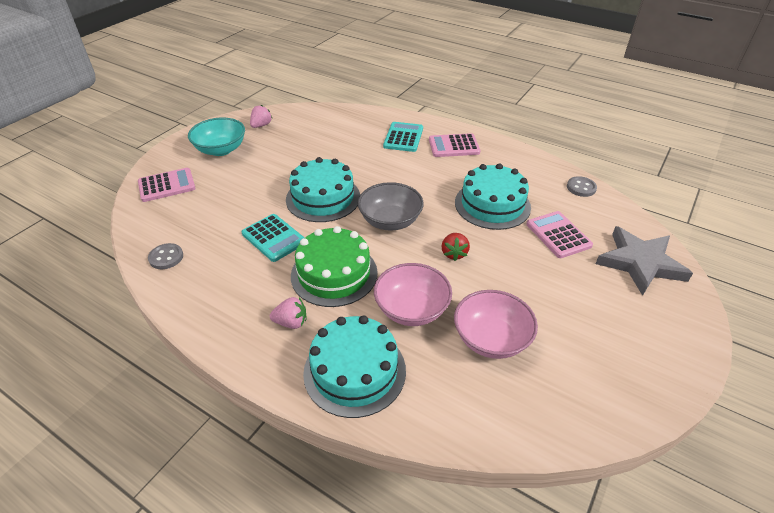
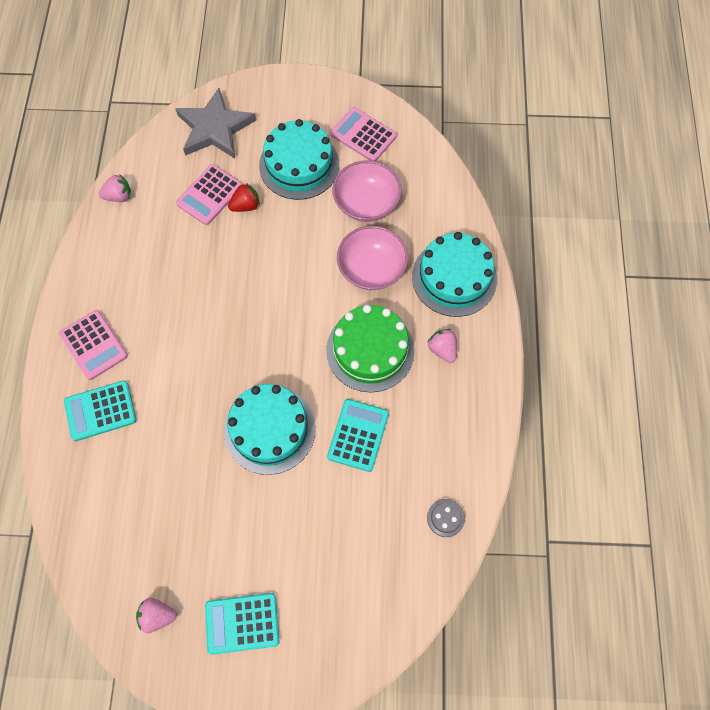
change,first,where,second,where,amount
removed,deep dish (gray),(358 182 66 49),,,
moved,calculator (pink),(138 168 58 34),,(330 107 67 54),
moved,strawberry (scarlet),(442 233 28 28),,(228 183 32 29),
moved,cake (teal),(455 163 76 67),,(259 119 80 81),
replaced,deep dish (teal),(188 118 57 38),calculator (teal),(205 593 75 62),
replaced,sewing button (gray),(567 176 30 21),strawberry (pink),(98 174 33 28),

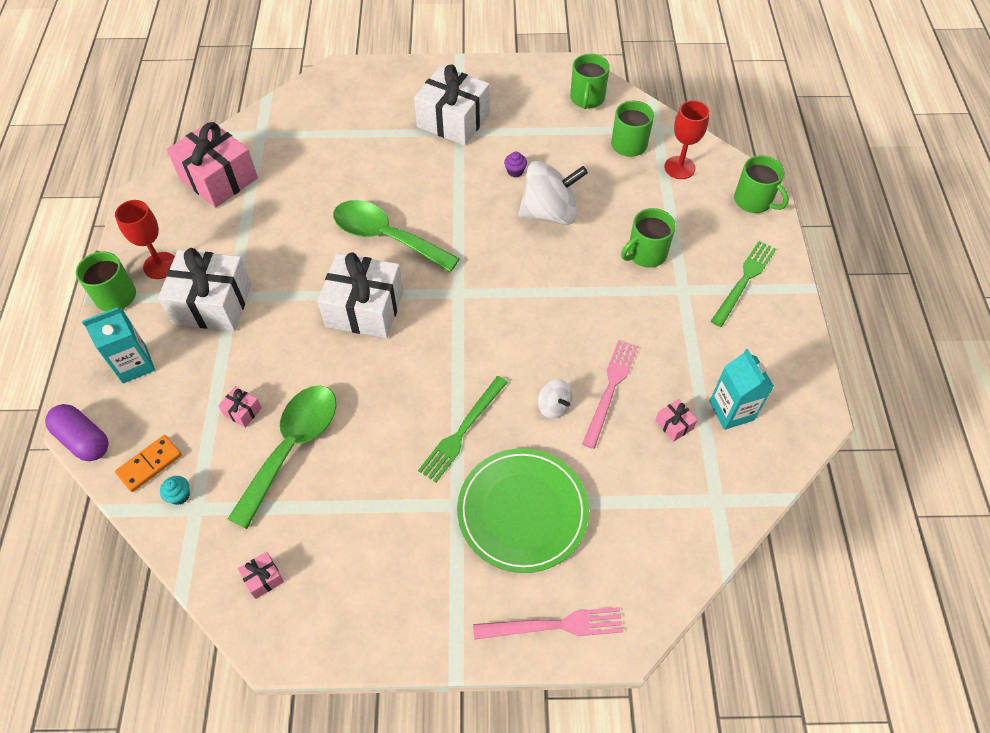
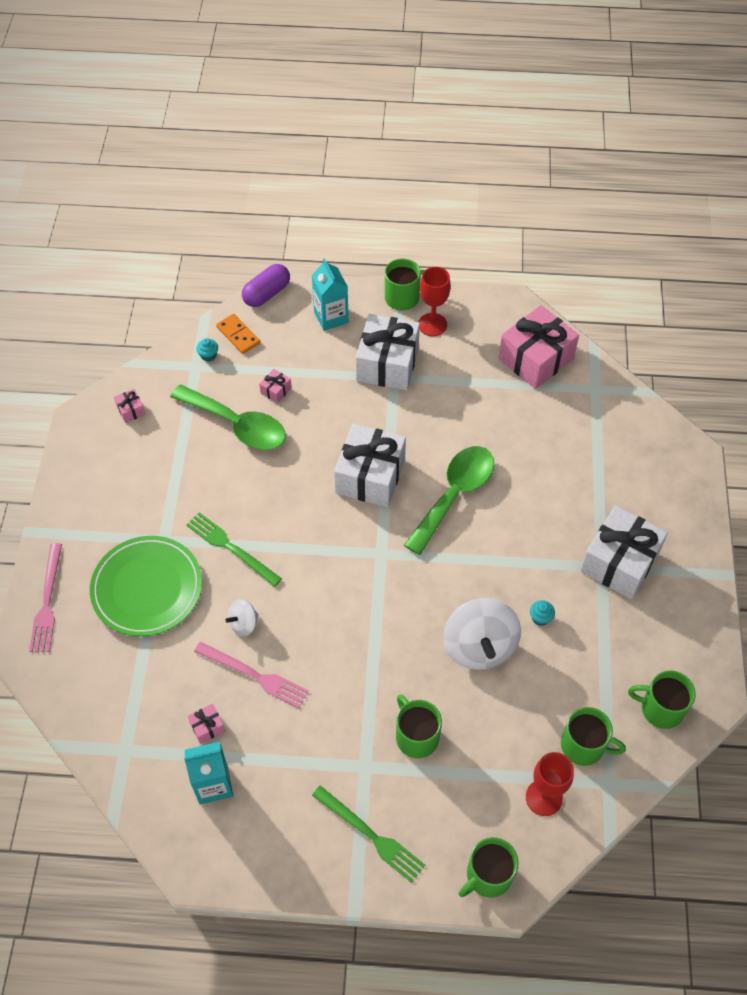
change,first,where,second,where,amount
recoloured,muffin (violet),(504 152 23 25),muffin (teal),(530 600 25 26),

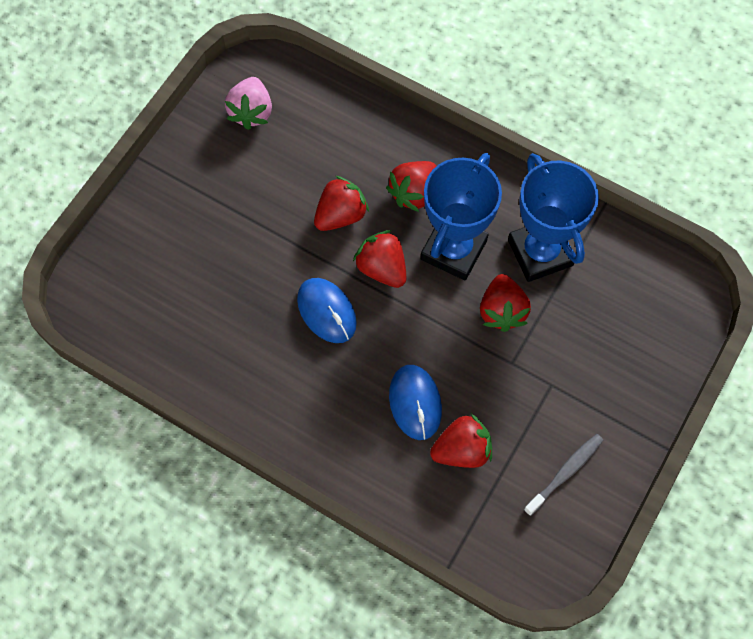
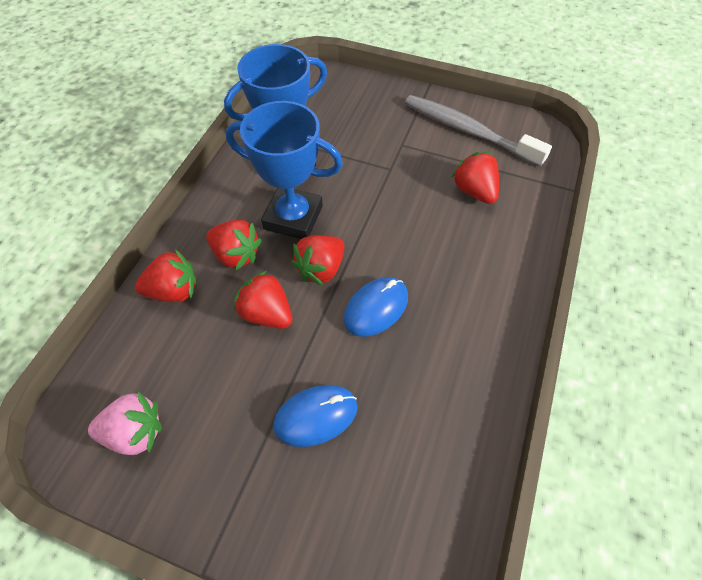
change,first,where,second,where,amount
moved,mouse (blue),(389 365 53 75),,(273 385 85 62),
moved,strawberry (scarlet),(480 274 51 58),,(135 249 62 53),
resized,toothbrush (gray),(524 434 79 82),,(405 95 147 72),x1.84

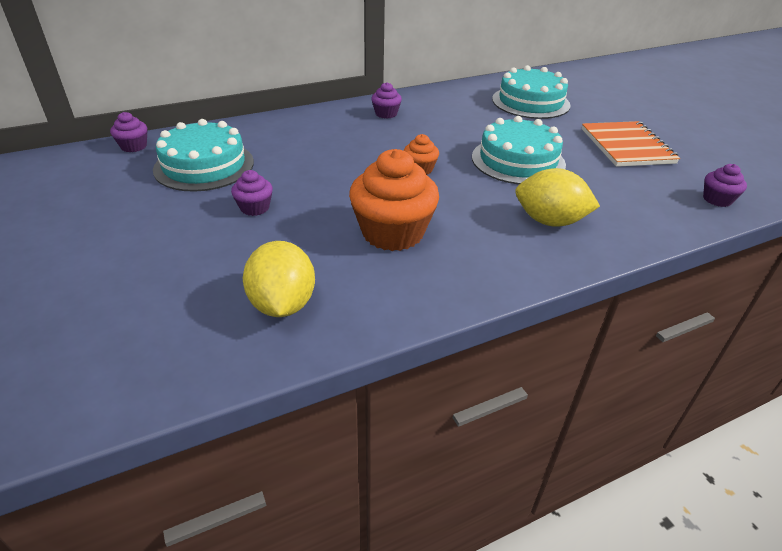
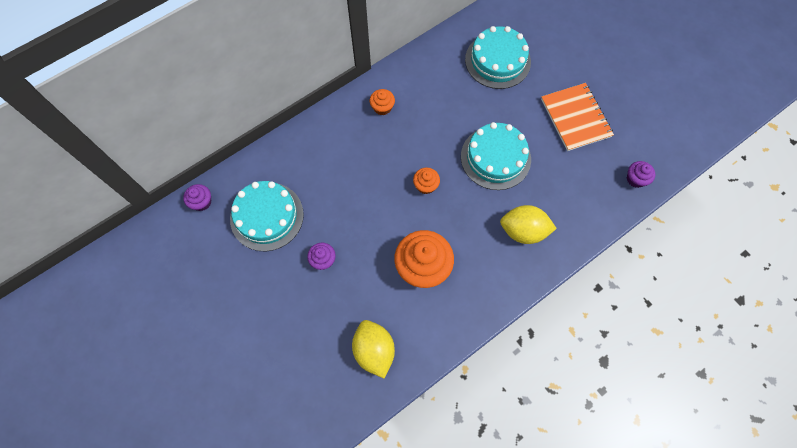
change,first,where,second,where,amount
recoloured,muffin (violet),(371 82 31 37),muffin (orange),(370 89 25 26),

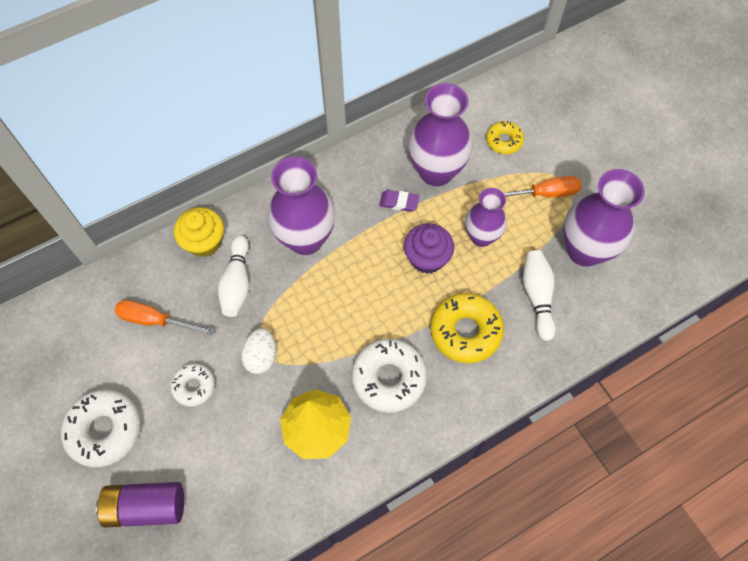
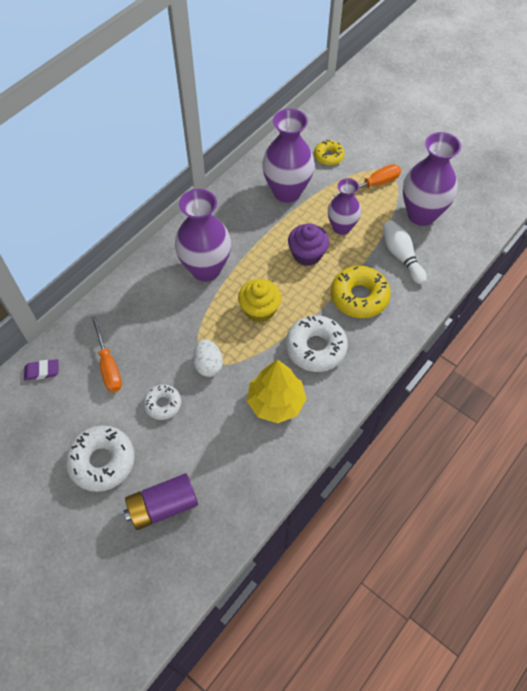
change,first,where,second,where,amount
removed,bowling pin (pure white),(218 235 31 82),,,
moved,muffin (bright yellow),(174 207 50 50),,(238 279 43 44),
moved,pencil eraser (violet),(379 190 40 22),,(24 359 35 21),
turned,flat screwdriver (orange),(115 300 100 35),,(91 316 31 76),105 degrees counterclockwise

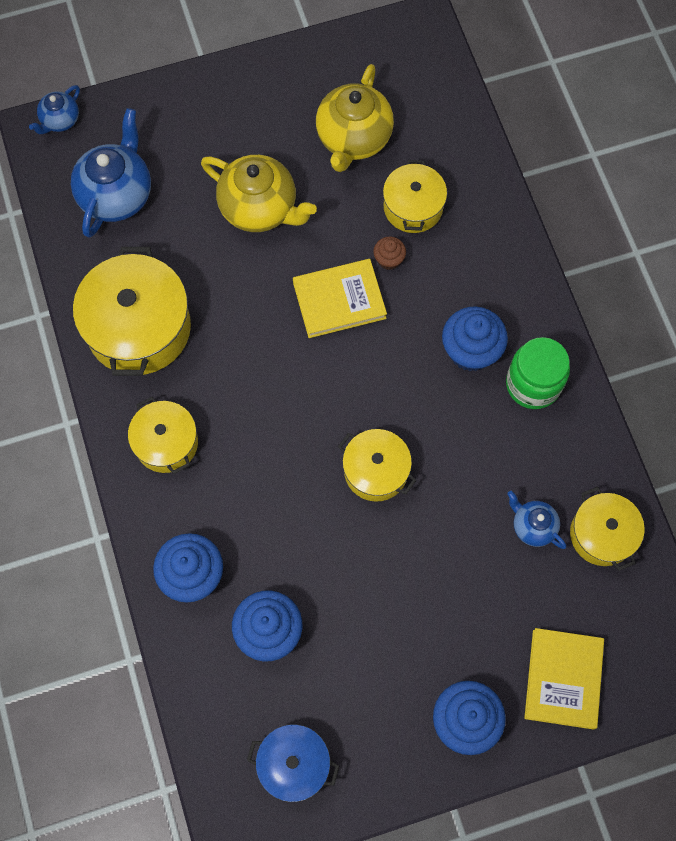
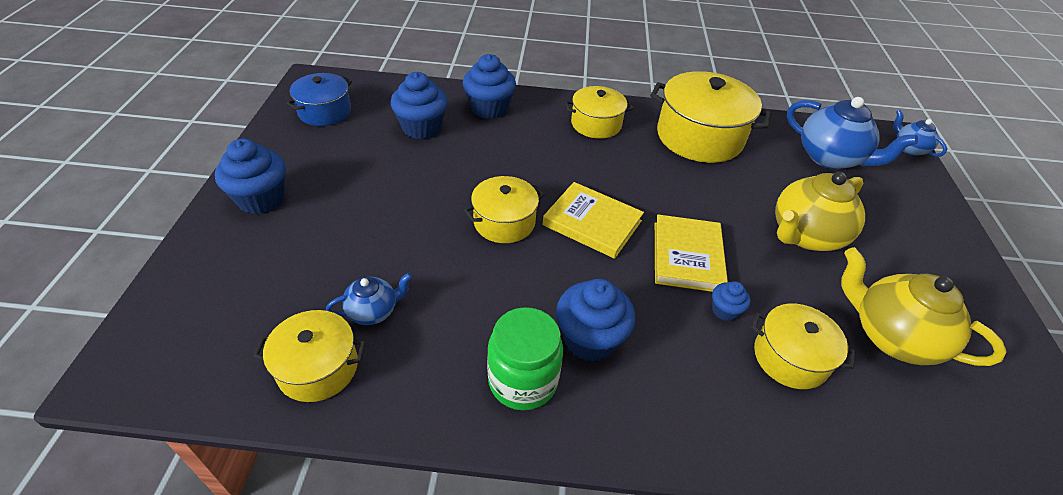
change,first,where,second,where,amount
moved,book (bright yellow),(524 628 80 102),,(542 182 102 77),
recoloured,muffin (russet),(373 237 33 33),muffin (blue),(712 281 39 40),

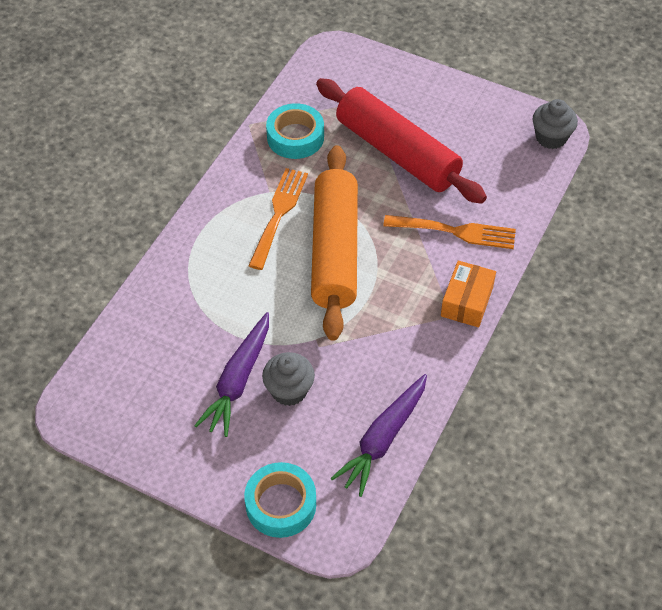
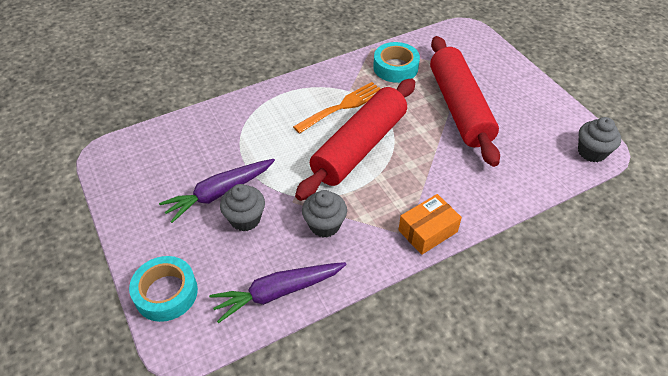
change,first,where,second,where,amount
removed,fork (orange),(383 215 133 34),,,
added,,,muffin (gray),(302 190 45 47),
recoloured,rolling pin (orange),(311 145 47 196),rolling pin (scarlet),(295 78 120 123),

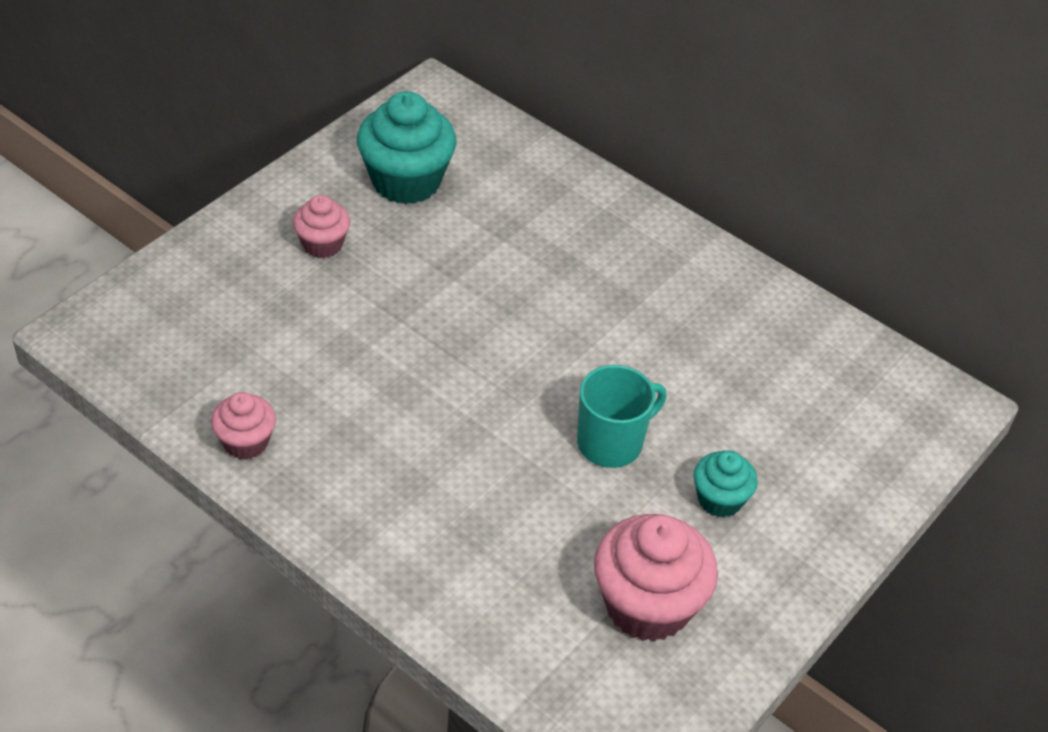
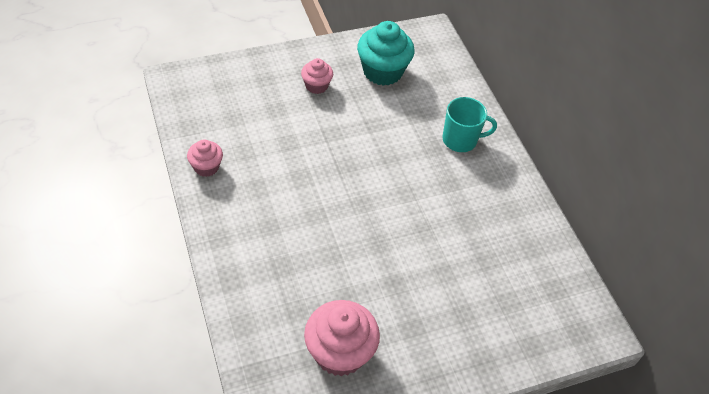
change,first,where,second,where,amount
removed,muffin (teal),(694 450 64 67),,,
moved,mug (teal),(577 365 89 103),,(443 97 54 55),

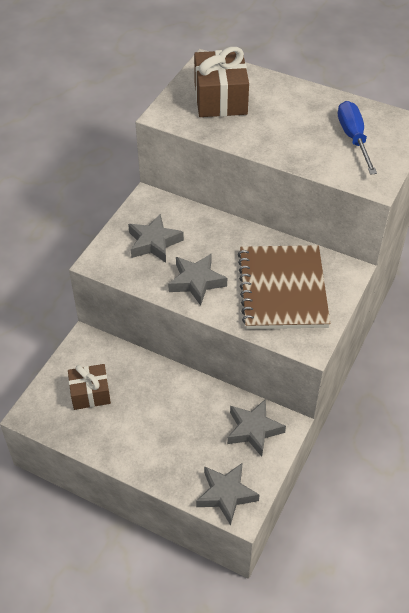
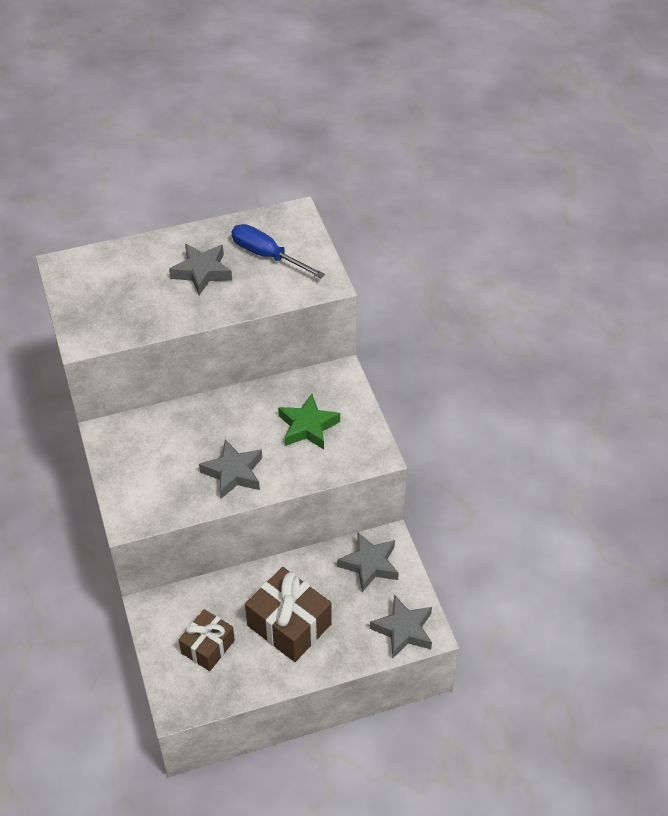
change,first,where,second,where,amount
moved,star shape (gray),(128 214 56 49),,(169 244 63 51),
moved,present (russet),(194 47 55 70),,(245 567 86 95),
replaced,notebook (russet),(238 245 92 84),star shape (emerald),(278 394 62 55),

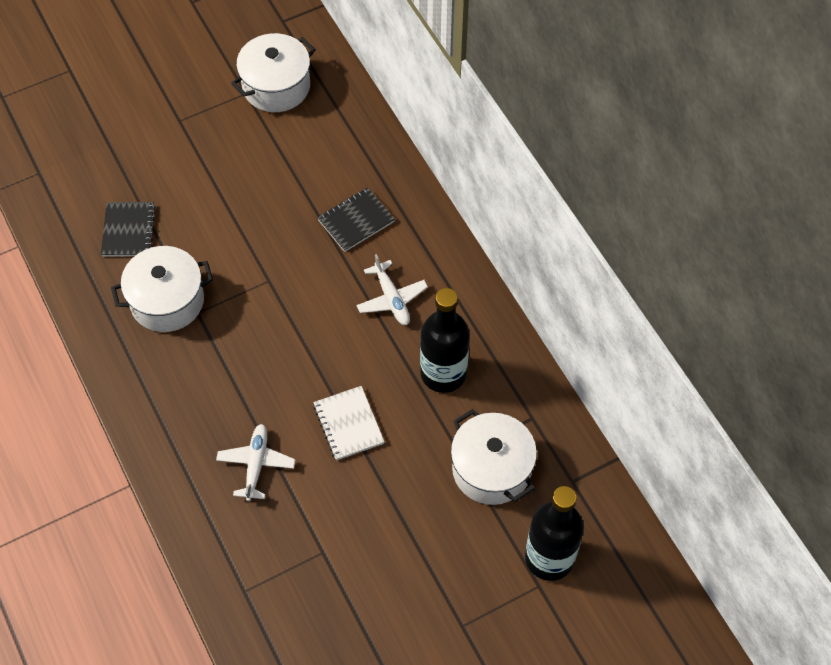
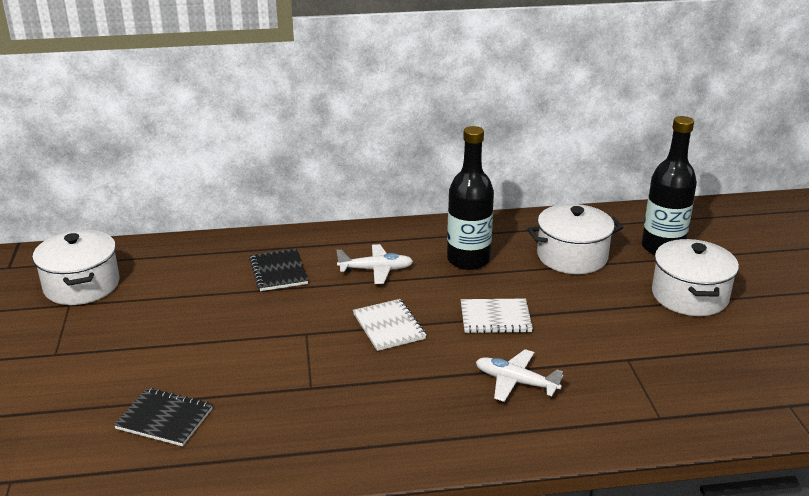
change,first,where,second,where,amount
added,,,notebook (pure white),(353 299 73 52),
moved,cooking pot (pure white),(111 246 102 86),,(652 239 87 77),

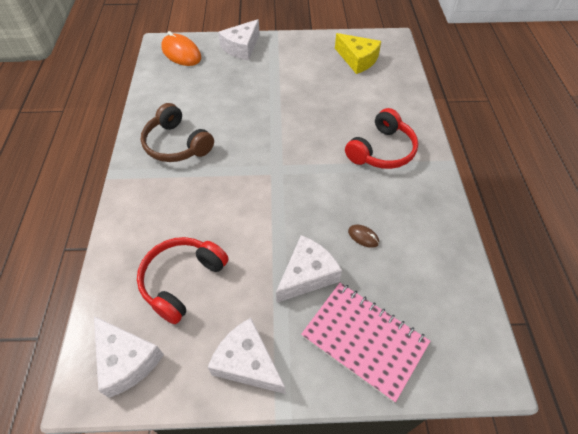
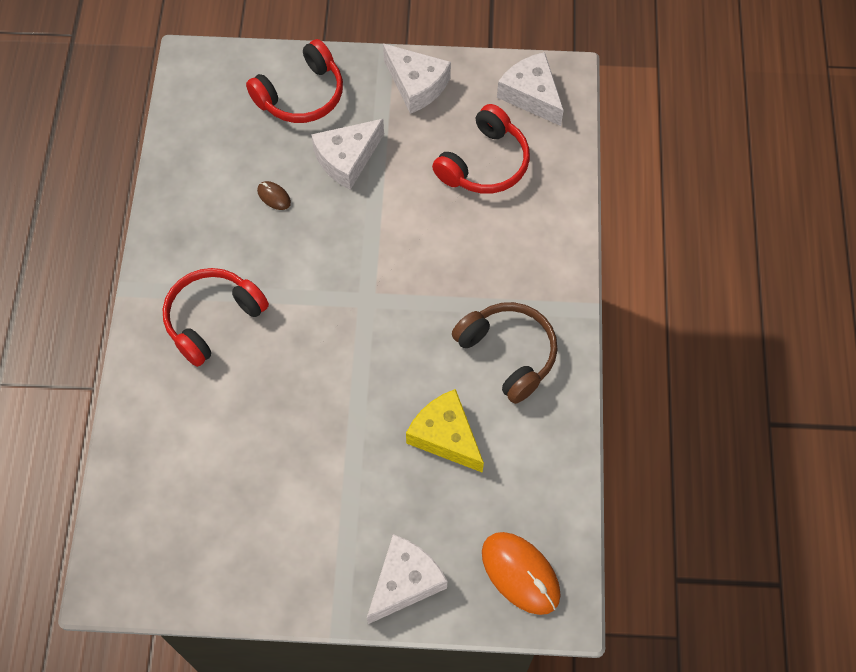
change,first,where,second,where,amount
moved,cheese wedge (bright yellow),(335 33 46 41),,(406 389 78 84),
replaced,notebook (pink),(301 283 129 120),headset (scarlet),(246 39 97 84),

